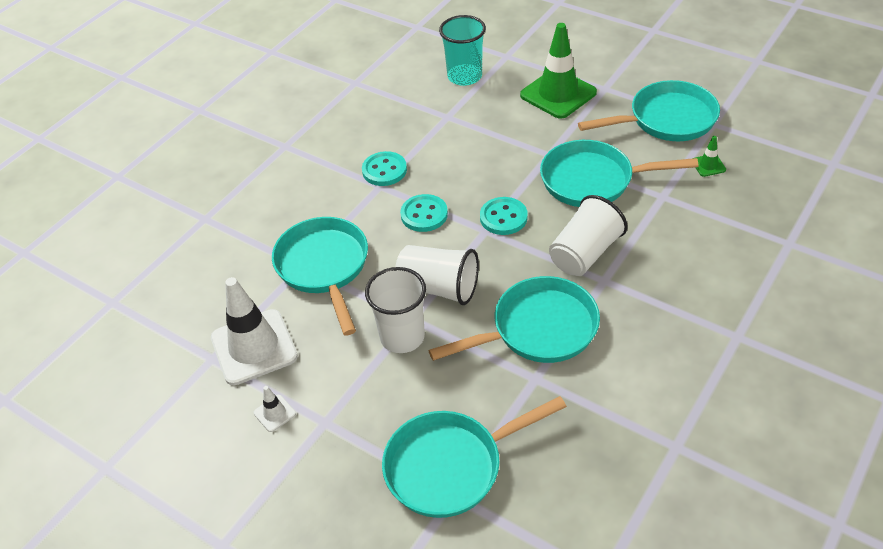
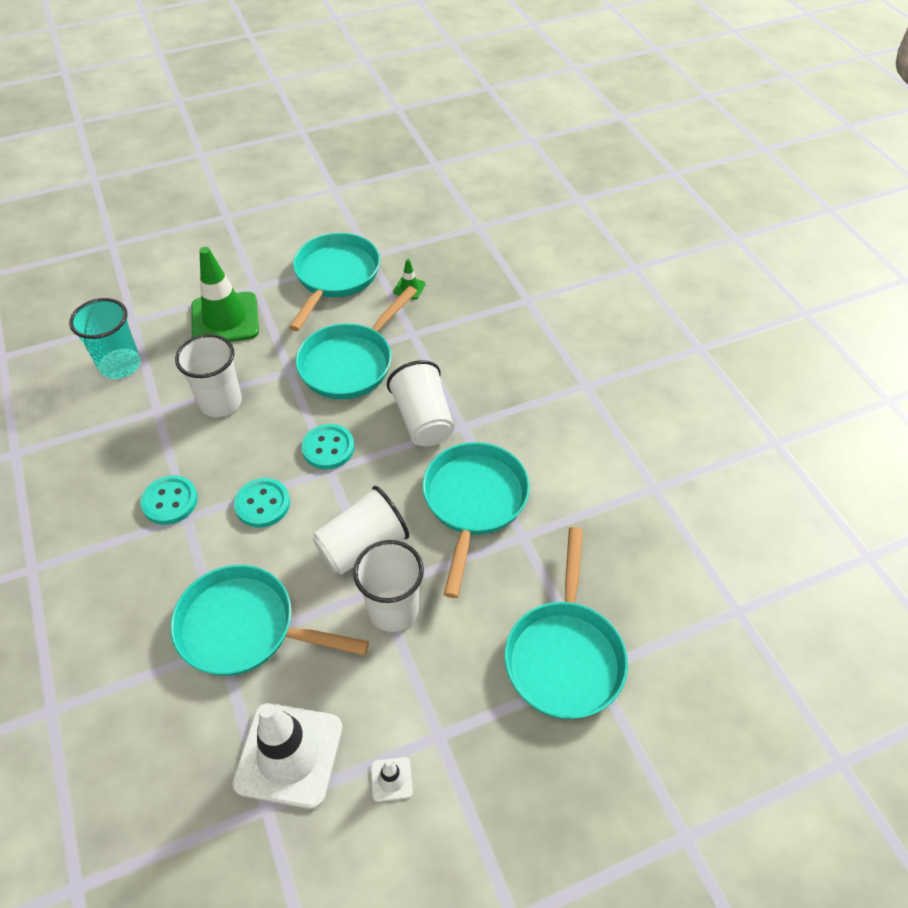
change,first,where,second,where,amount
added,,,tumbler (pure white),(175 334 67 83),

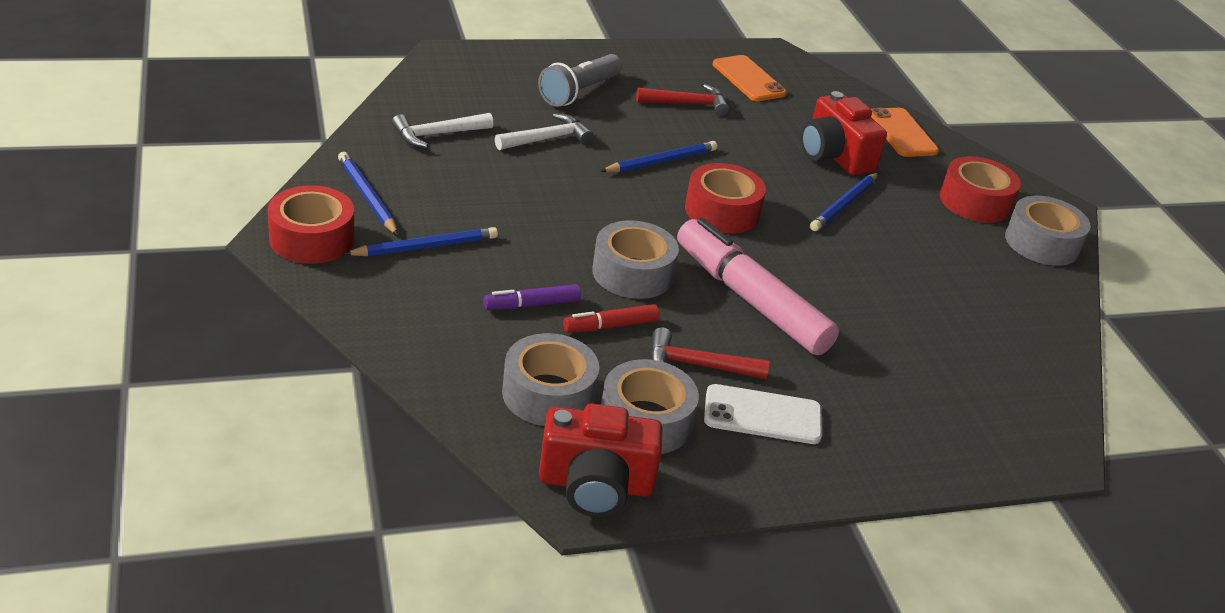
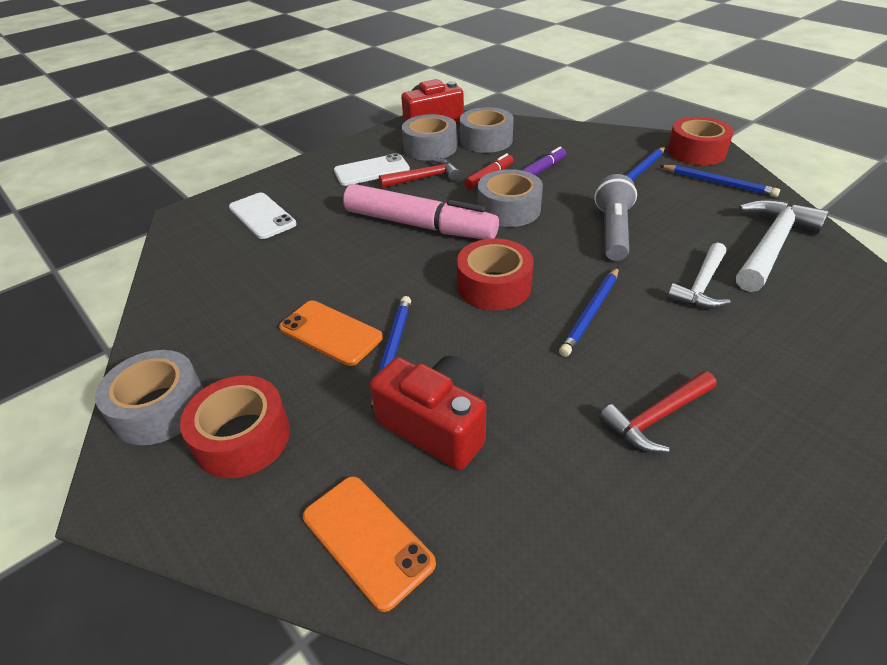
change,first,where,second,where,amount
added,,,phone (pure white),(229 193 67 46),
moved,torch (gray),(538 54 84 53),,(594 174 43 87),
moved,phone (orange),(713 55 74 46),,(279 301 104 65),
resized,carpenter's hammer (pure white),(392 113 101 35),,(736 200 93 92),x1.58

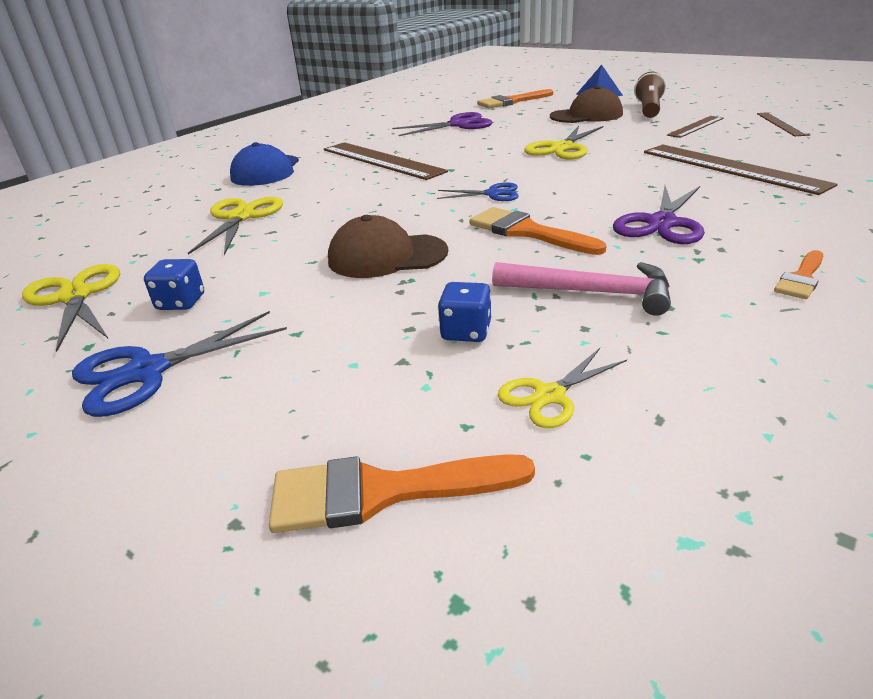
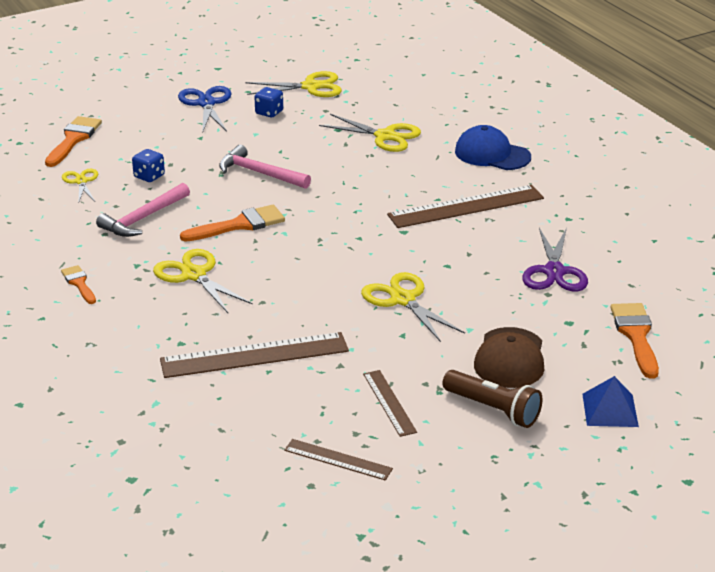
change,first,where,second,where,amount
removed,shears (blue),(437 182 82 19),,,
replaced,baseball cap (russet),(328 215 120 63),carpenter's hammer (pink),(219 145 92 44),
recoloured,shears (violet),(613 186 92 58),shears (bright yellow),(153 249 100 64),

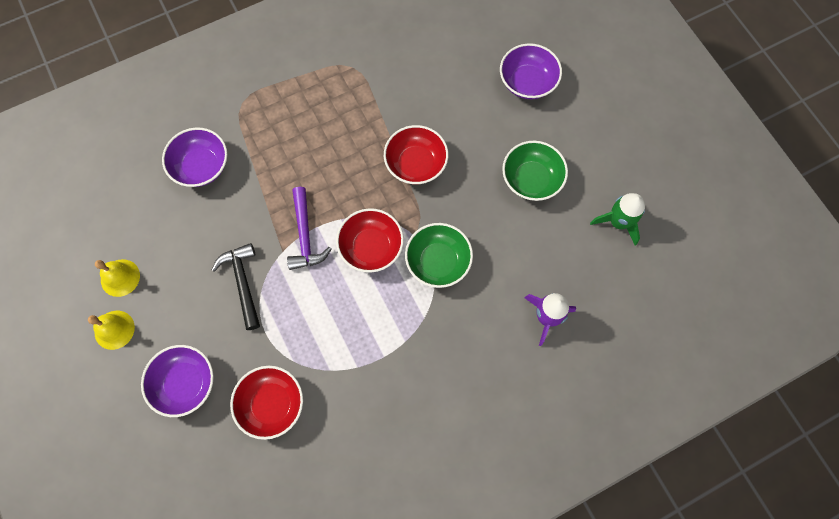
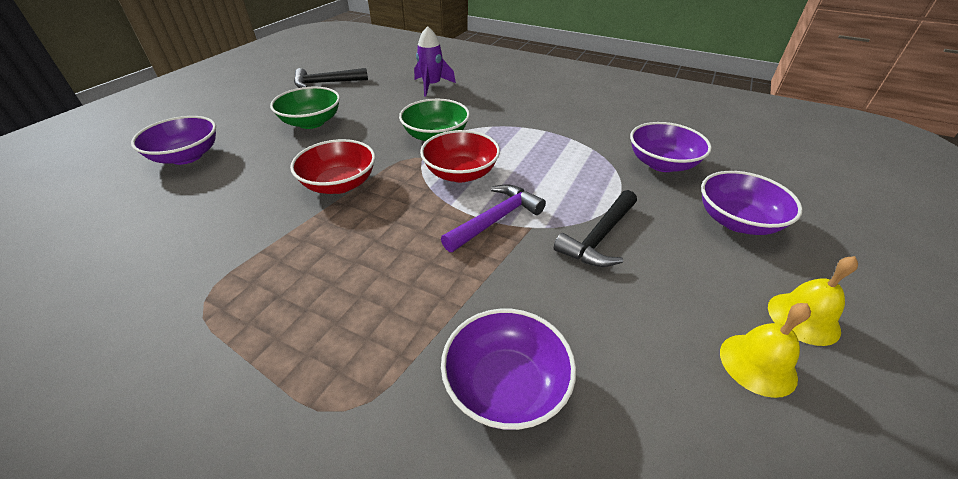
change,first,where,second,where,amount
replaced,toy rocket (emerald),(590 193 55 53),carpenter's hammer (ebony),(294 68 74 20),
recoloured,deep dish (scarlet),(230 366 73 74),deep dish (violet),(630 122 82 50),

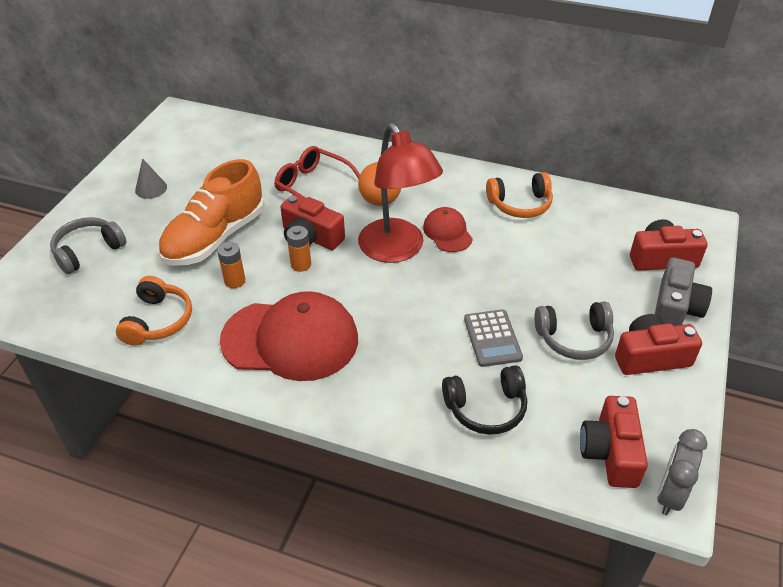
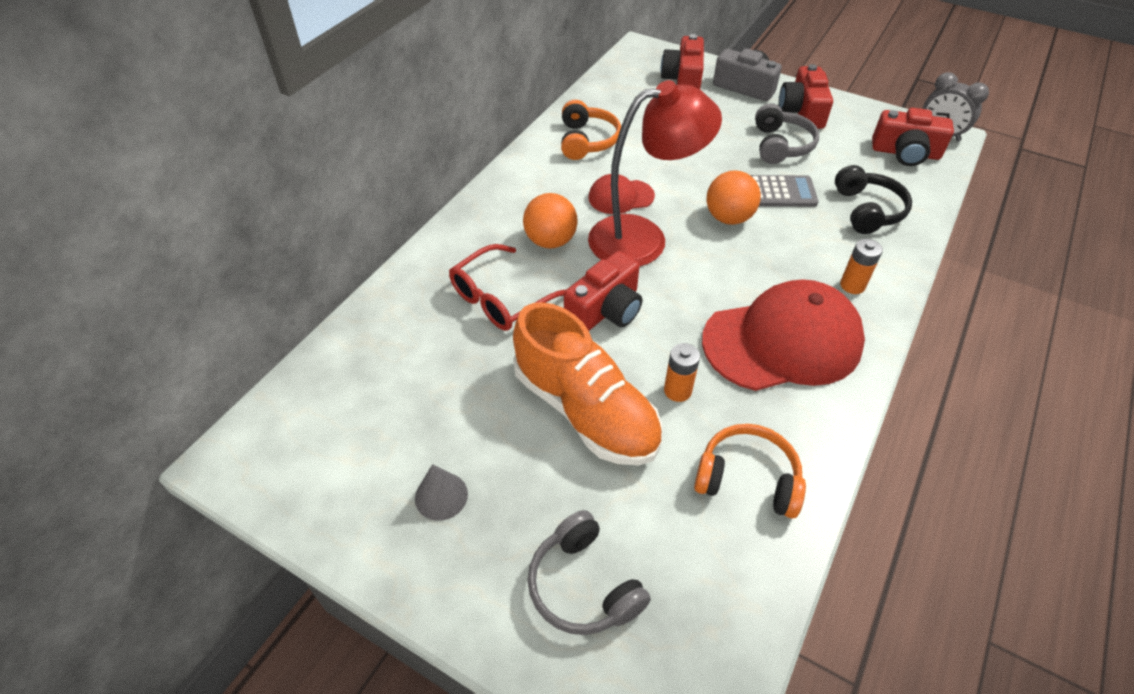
change,first,where,second,where,amount
added,,,ball (orange),(707 171 54 54),
moved,power cell (orange),(287 226 24 46),,(840 239 43 55),
turned,baseball cap (scarlet),(220 291 138 90),,(702 279 163 112),60 degrees clockwise

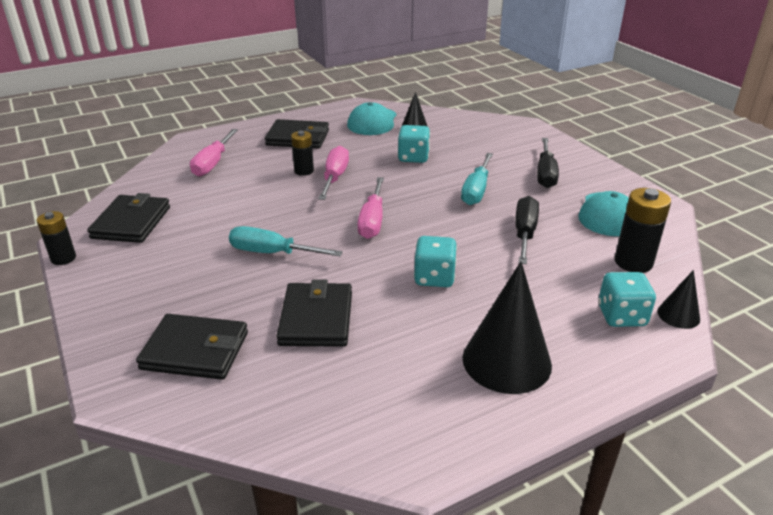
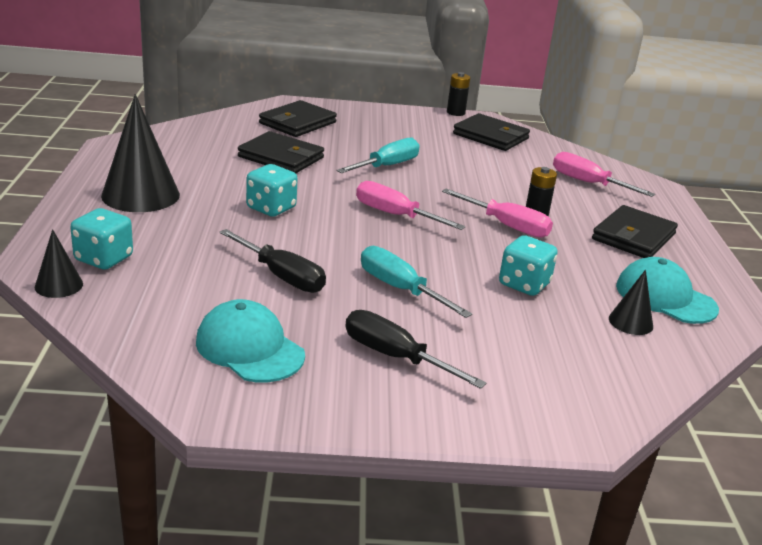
change,first,where,second,where,amount
removed,power cell (ebony),(615 188 56 85),,,

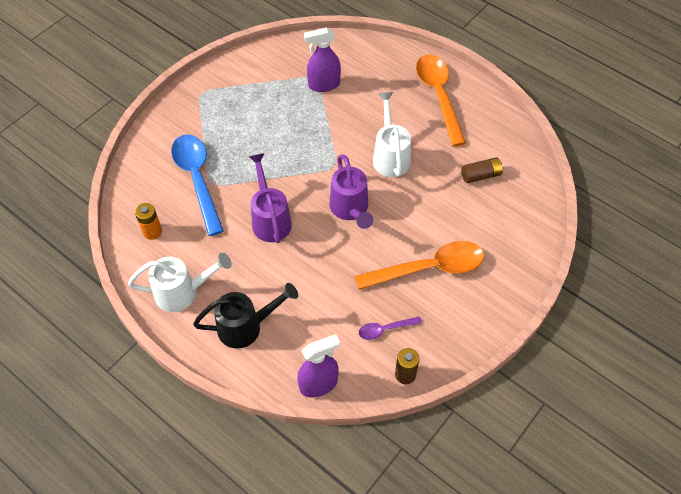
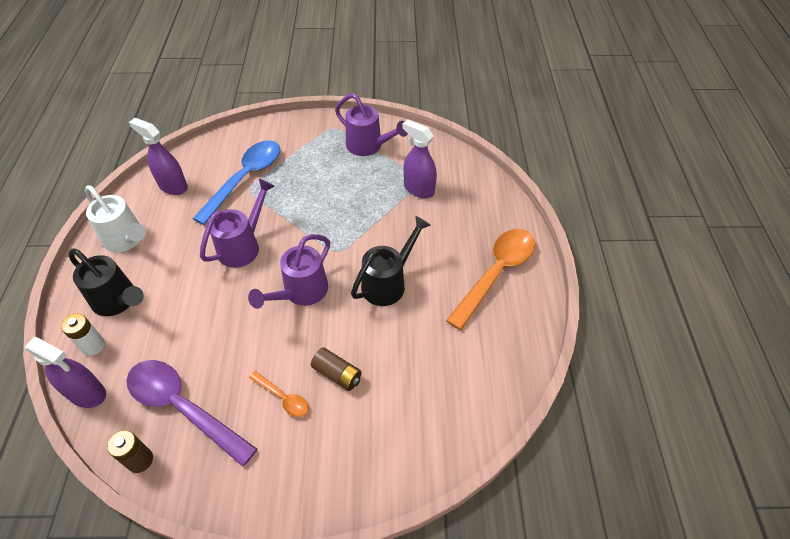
change,first,where,second,where,amount
added,,,power cell (pure white),(61 313 44 43),
added,,,sprinkling can (violet),(335 93 73 63),
moved,power cell (russet),(461 157 42 26),,(311 348 51 43),
replaced,power cell (orange),(135 203 27 37),spray bottle (violet),(129 118 59 77),
recoloured,sprinkling can (pure white),(373 92 38 85),sprinkling can (ebony),(351 216 80 90),
resized,tablespoon (orange),(355 241 129 49),,(249 371 60 46),x0.47
resized,tablespoon (violet),(359 317 63 23),,(127 360 130 107),x2.12

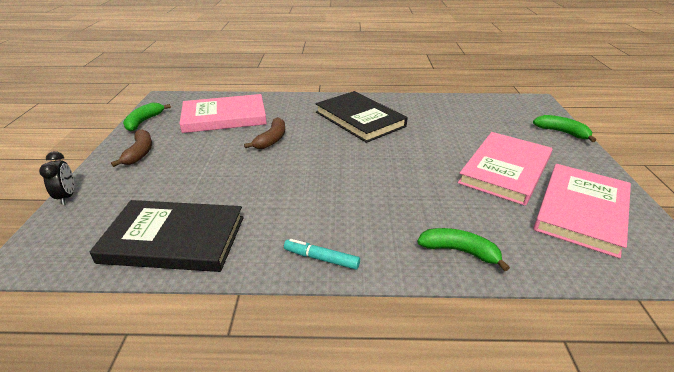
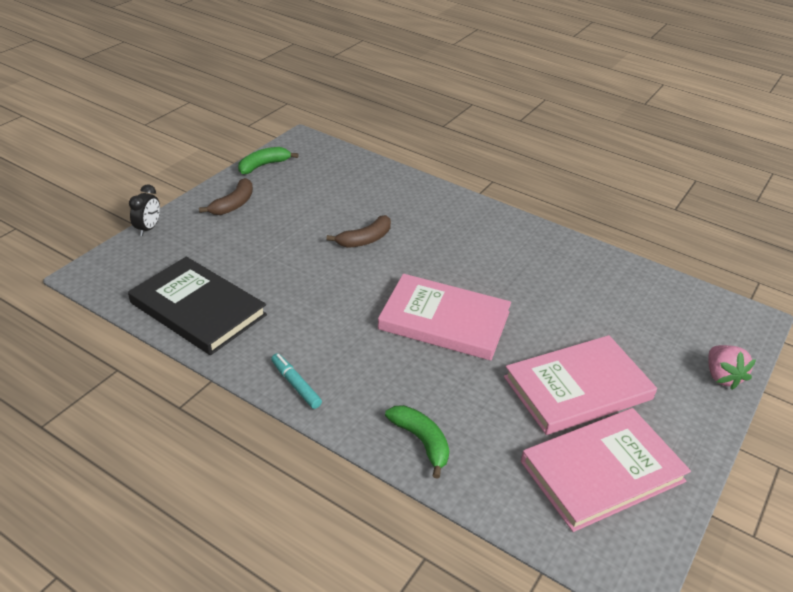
change,first,where,second,where,amount
removed,book (ebony),(316 91 92 52),,,
moved,book (pink),(180 94 87 39),,(378 274 133 87),
replaced,banana (emerald),(533 115 63 27),strawberry (pink),(708 345 48 45),

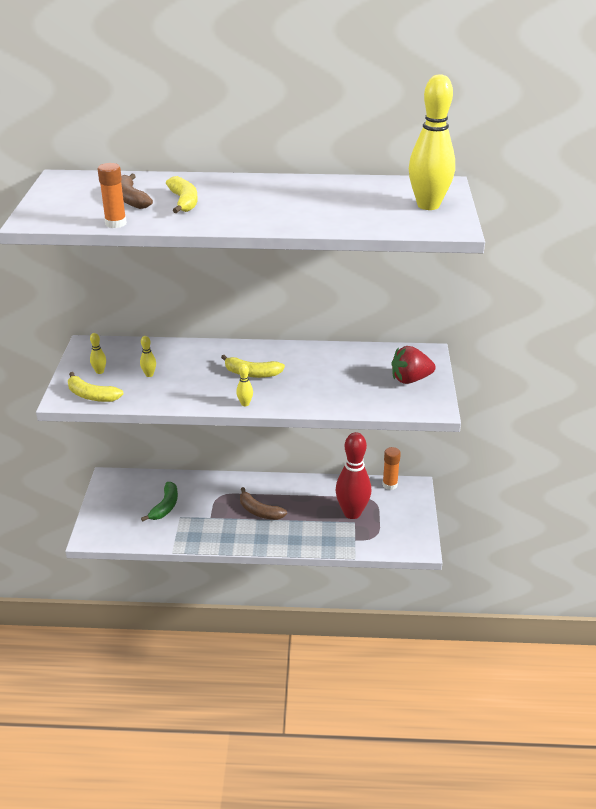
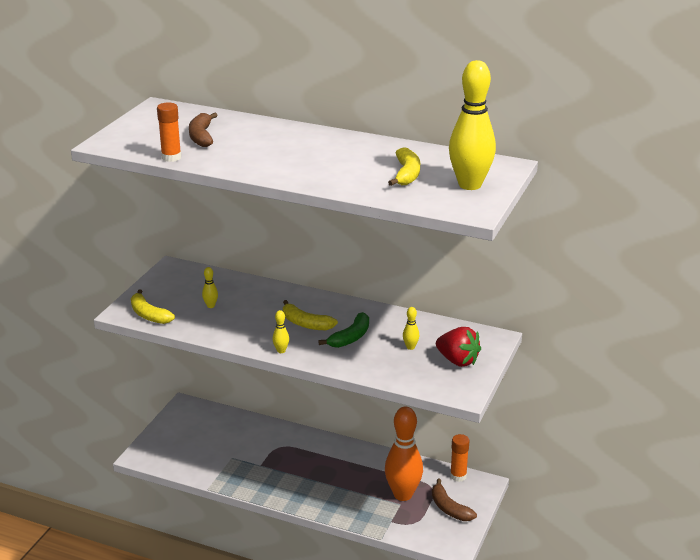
change,first,where,second,where,amount
moved,bowling pin (bright yellow),(90 333 16 41),,(403 307 16 43),
moved,banana (emerald),(141 482 37 39),,(318 312 51 36),
moved,banana (bright yellow),(166 176 32 37),,(388 147 32 39),
moved,banana (russet),(240 487 47 33),,(432 479 45 42),
recoloured,bowling pin (scarlet),(335 432 36 87),bowling pin (orange),(385 407 38 94),
turned,strawberry (scarlet),(392 346 44 38),,(436 327 45 40),150 degrees counterclockwise

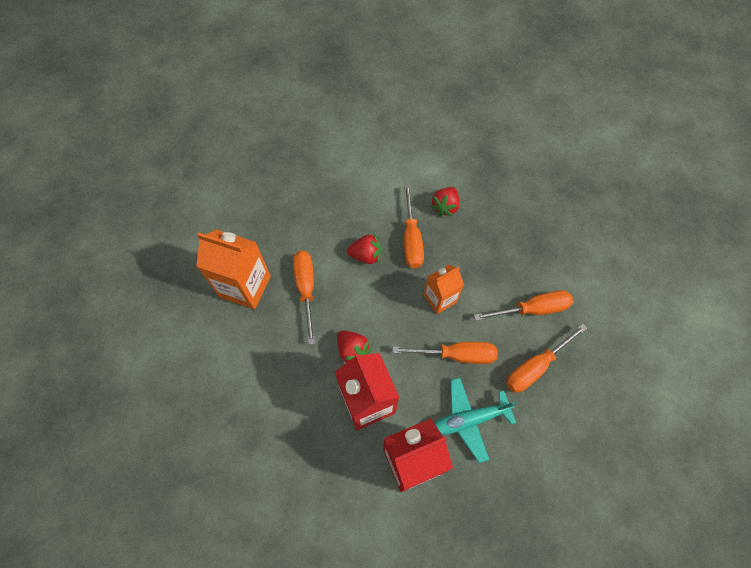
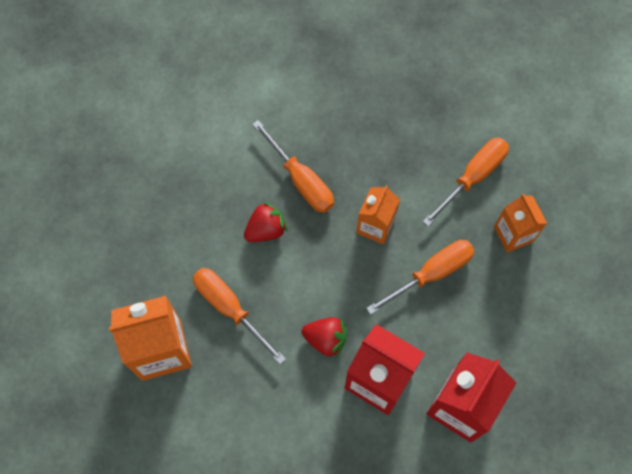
change,first,where,second,where,amount
removed,strawberry (scarlet),(431 187 29 29),,,
removed,aeroplane (teal),(434 378 84 85),,,
replaced,flat screwdriver (orange),(506 324 81 69),juice carton (orange),(494 194 53 59),

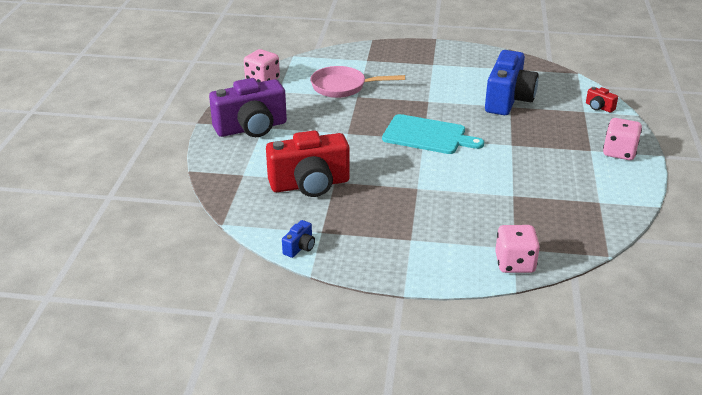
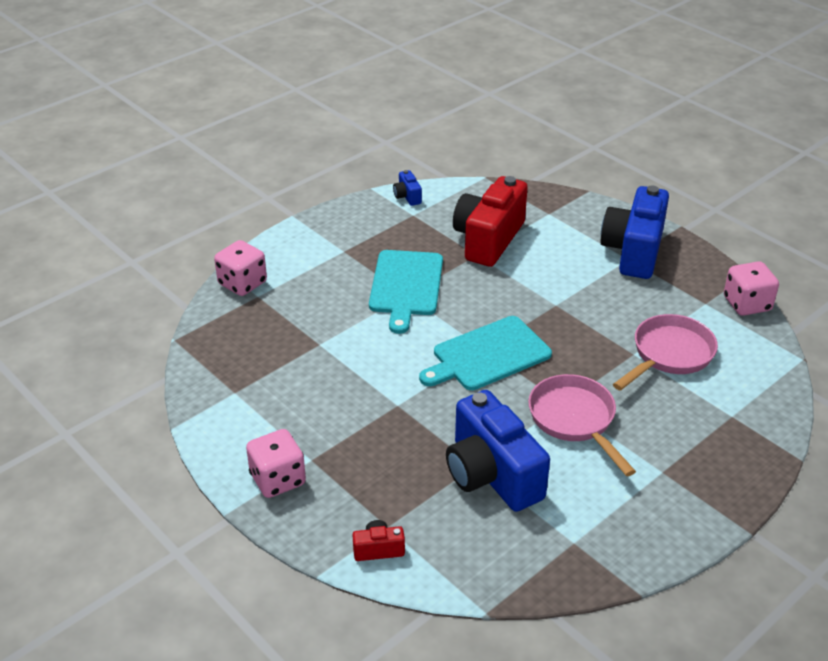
change,first,where,second,where,amount
added,,,bread board (teal),(369 250 74 84),
added,,,frying pan (pink),(528 374 108 102),
recoloured,compact camera (violet),(209 78 78 59),compact camera (blue),(600 185 69 94),

